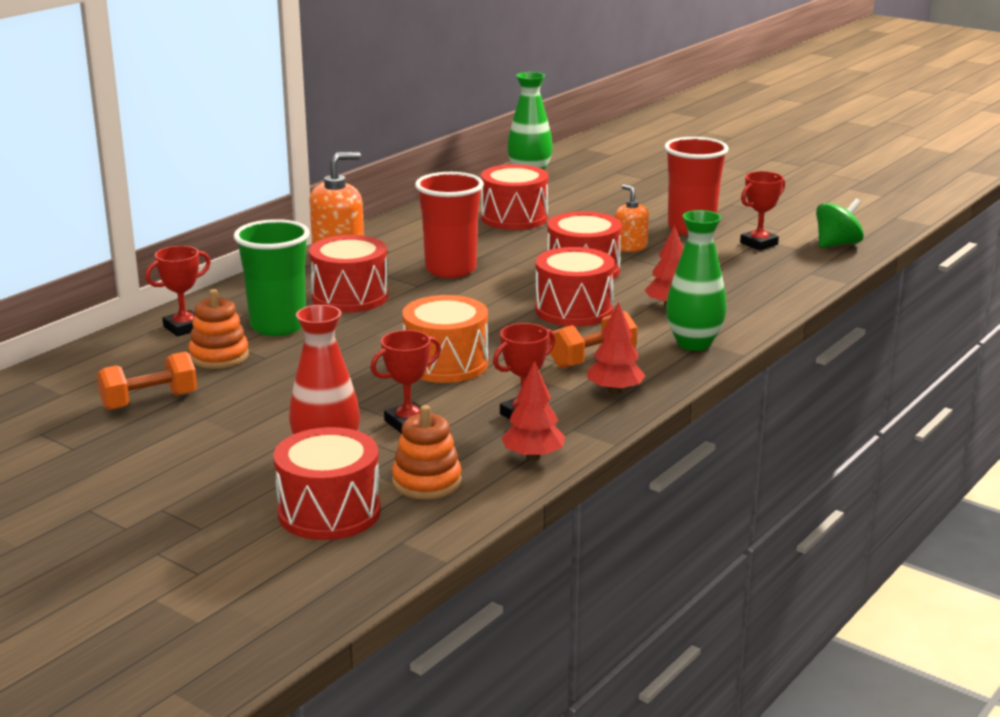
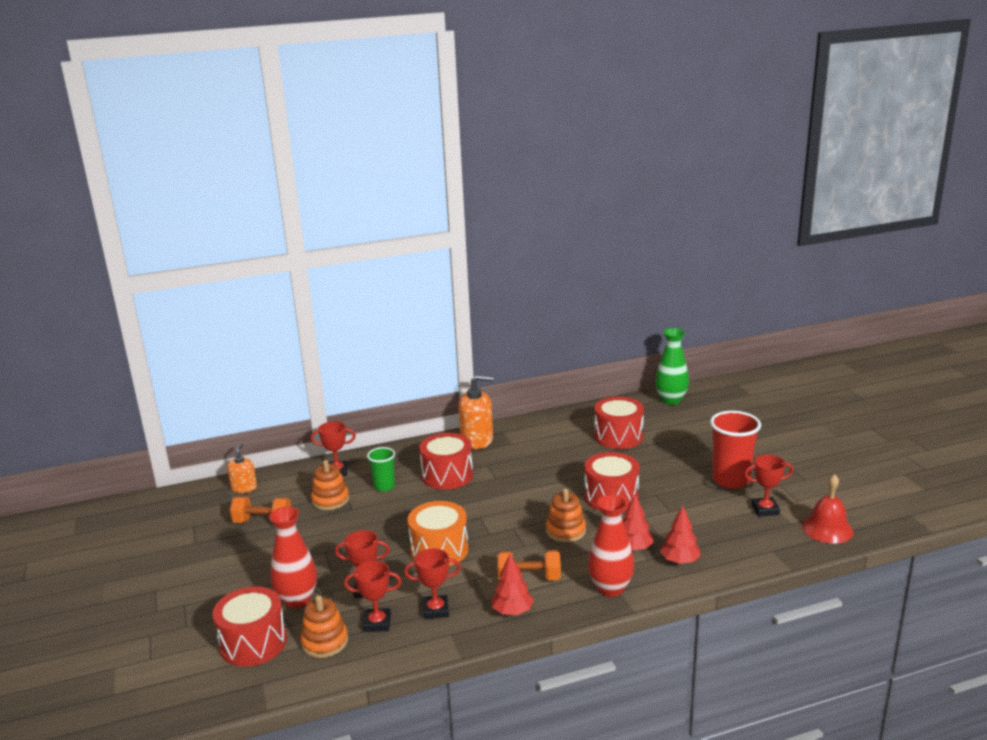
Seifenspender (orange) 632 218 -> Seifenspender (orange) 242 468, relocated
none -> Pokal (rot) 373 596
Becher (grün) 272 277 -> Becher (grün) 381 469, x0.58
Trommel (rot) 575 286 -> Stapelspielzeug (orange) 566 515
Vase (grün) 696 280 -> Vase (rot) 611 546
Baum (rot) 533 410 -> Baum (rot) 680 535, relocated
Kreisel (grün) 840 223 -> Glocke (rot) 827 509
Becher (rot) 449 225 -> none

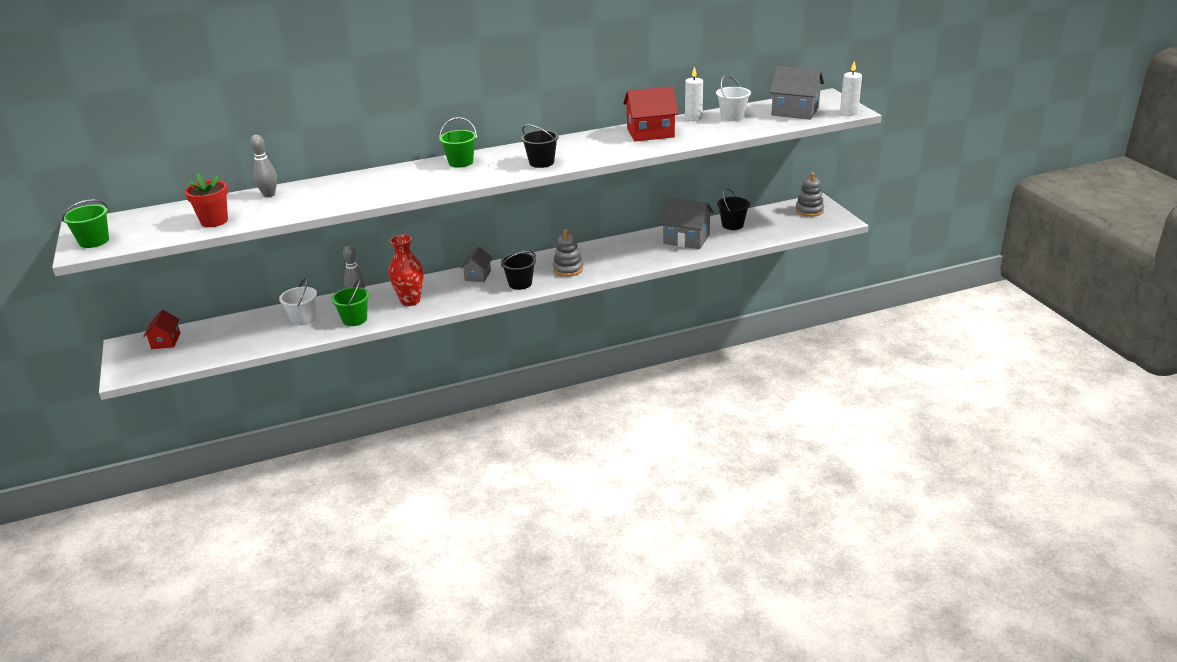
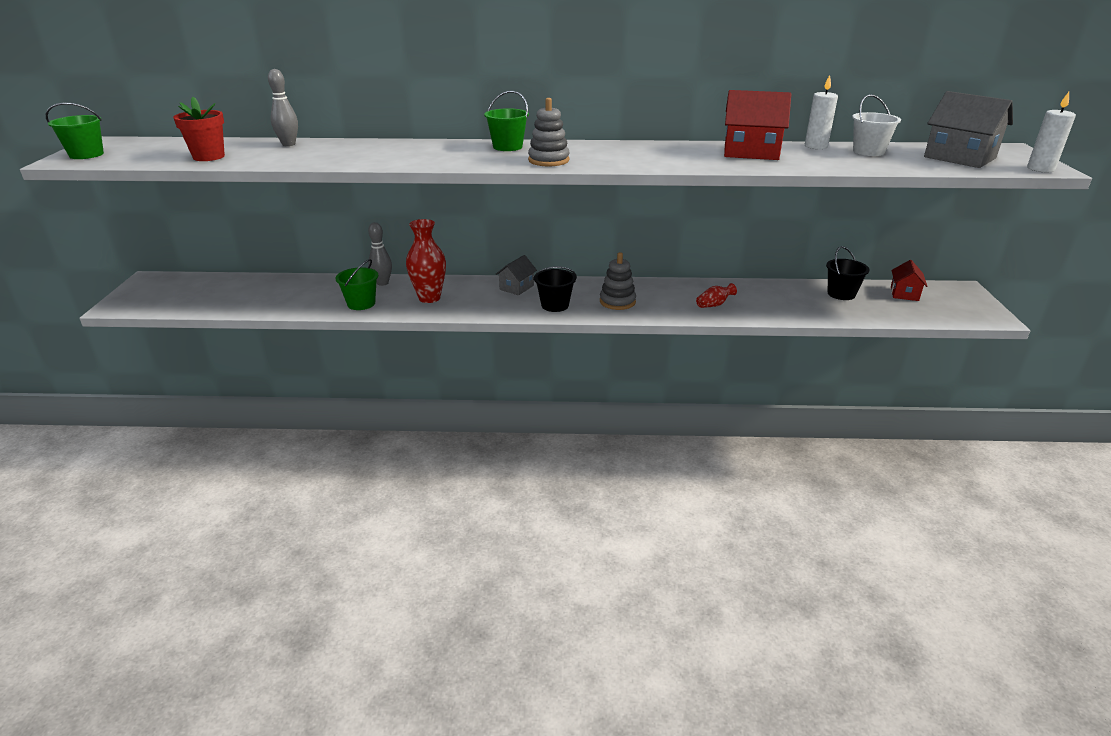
Stapelspielzeug (grau) 809 195 -> Stapelspielzeug (grau) 549 132, relocated
none -> Vase (rot) 716 295
Haus (rot) 161 329 -> Haus (rot) 909 280, relocated
Eimer (weiß) 298 302 -> none
Eimer (schwarz) 540 146 -> none
Haus (grau) 687 223 -> none

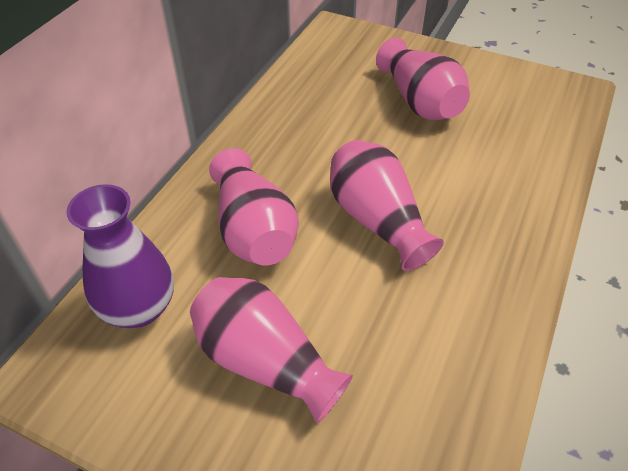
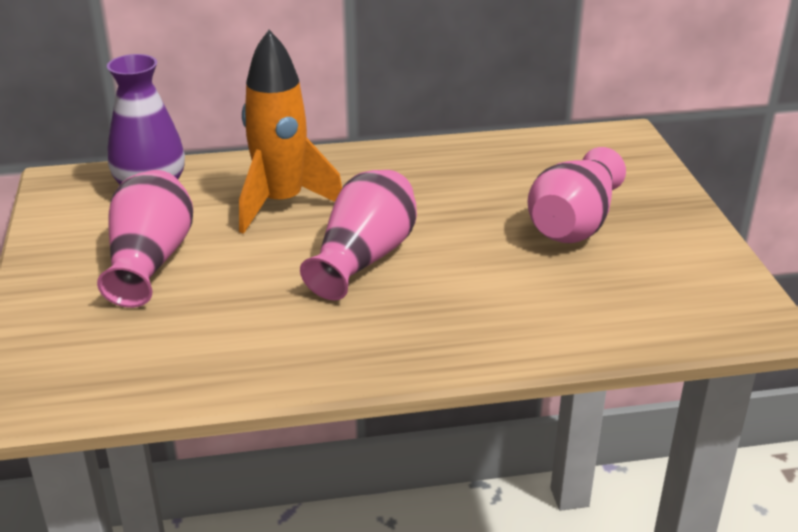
Vase (rosa) 254 207 -> Rakete (orange) 290 132

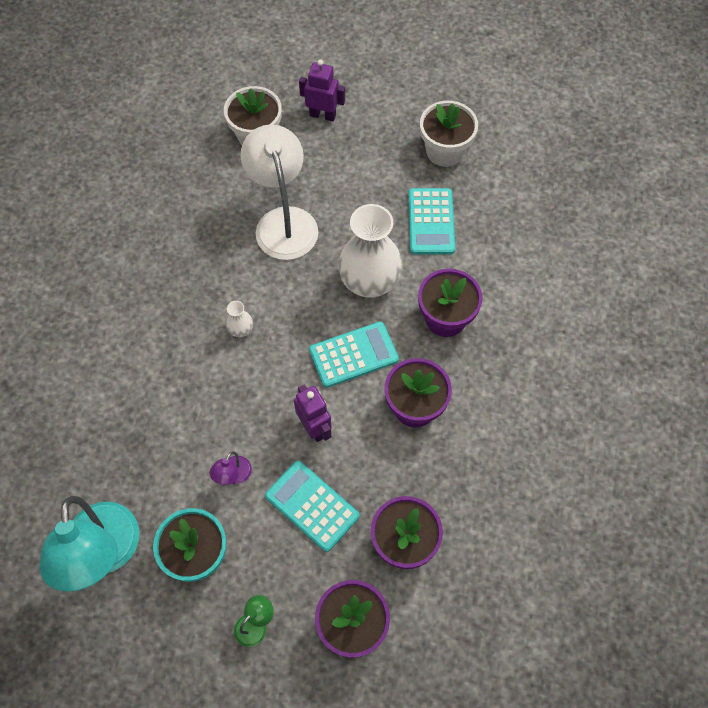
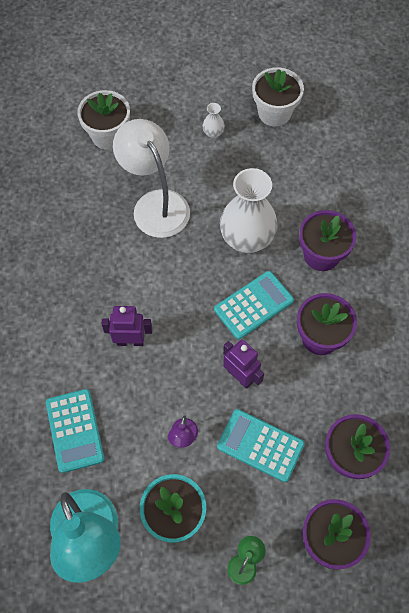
Taschenrechner (türkis) 431 221 -> Taschenrechner (türkis) 75 431, relocated
Roboter (lila) 322 90 -> Roboter (lila) 127 326, relocated
Vase (weiß) 239 319 -> Vase (weiß) 214 120, relocated

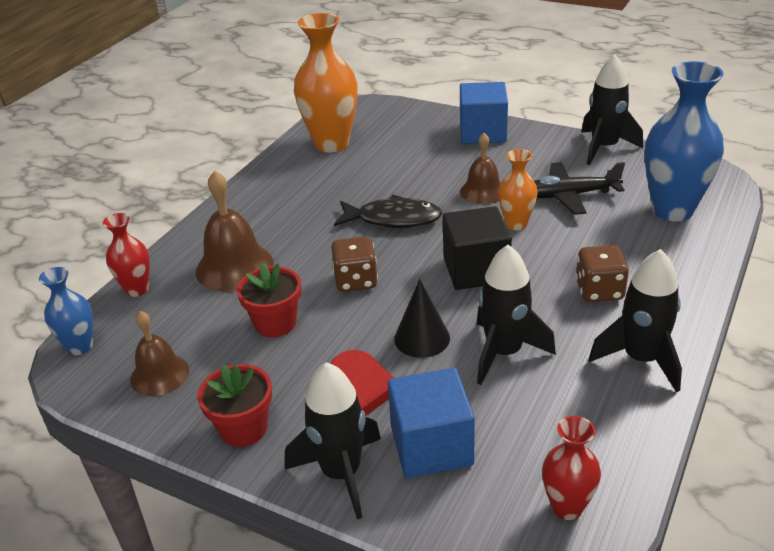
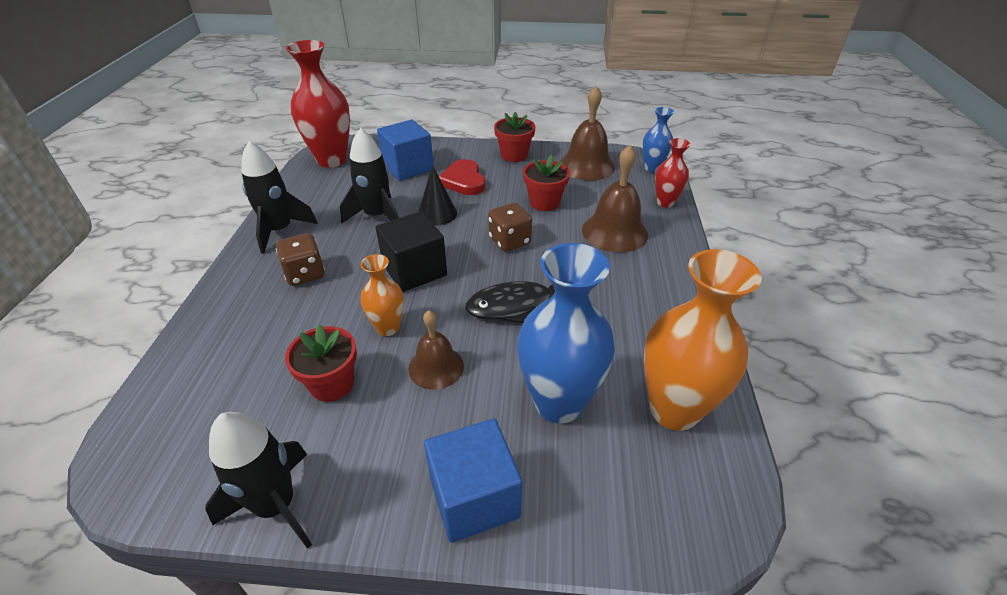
Flugzeug (schwarz) 579 188 -> Blumentopf (rot) 321 363
Vase (rot) 571 468 -> Vase (rot) 318 104, x1.88
Vase (blau) 684 141 -> Vase (blau) 566 333, relocated
Glocke (braun) 159 353 -> Glocke (braun) 587 133, x1.54
Rakete (schwarz) 333 440 -> none

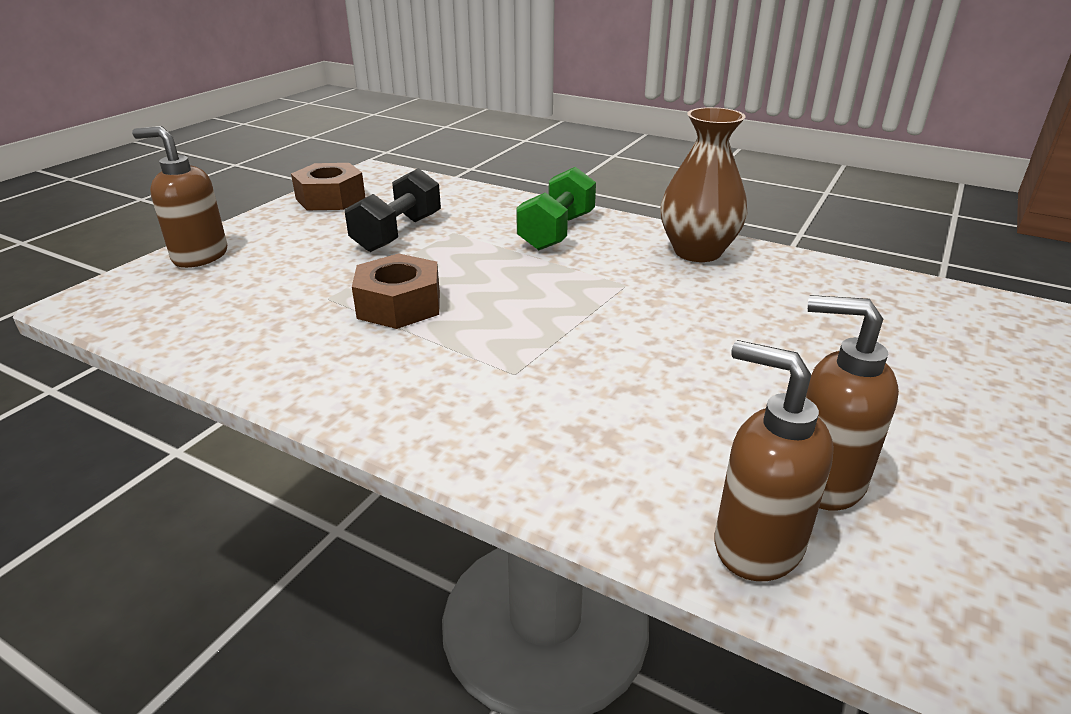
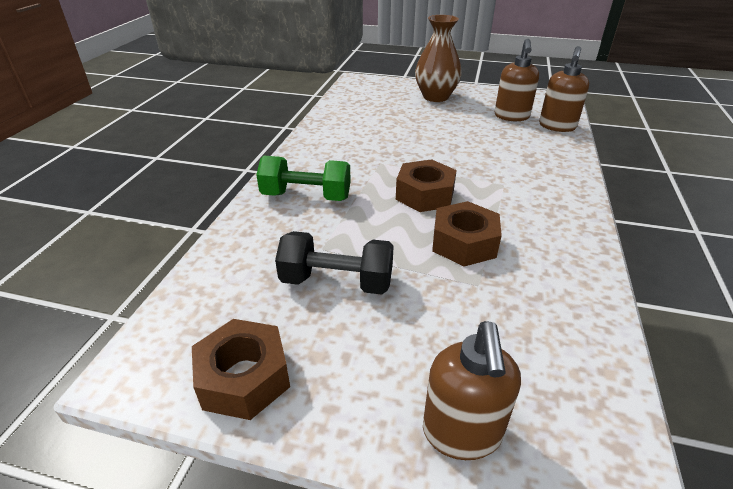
none -> Sechskantmutter (braun) 426 185
Vase (braun) 703 184 -> Vase (braun) 438 58, relocated

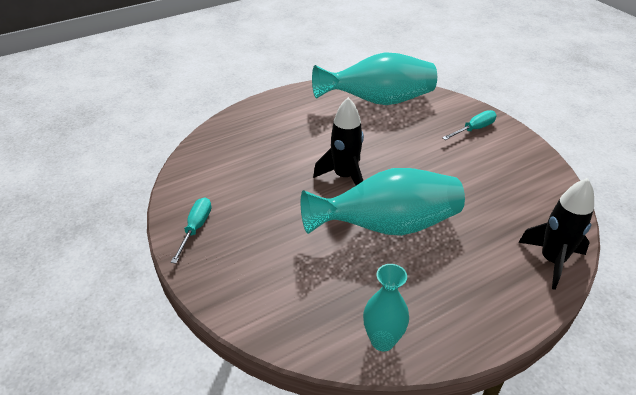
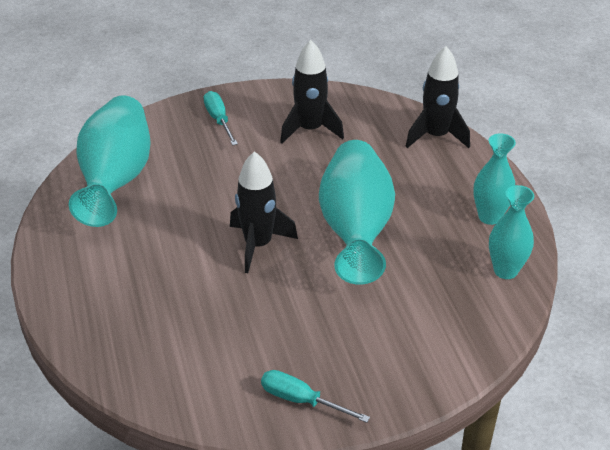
none -> Rakete (schwarz) 312 92
none -> Vase (türkis) 494 179

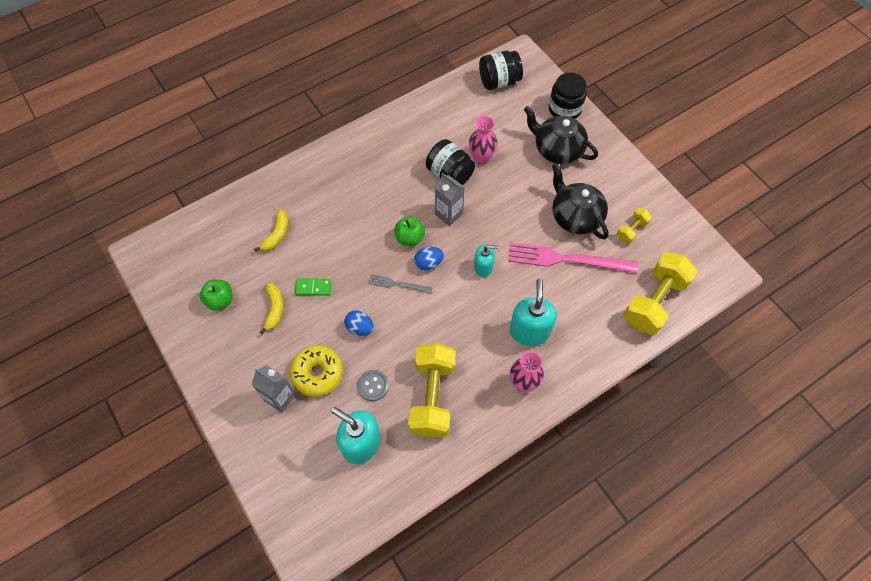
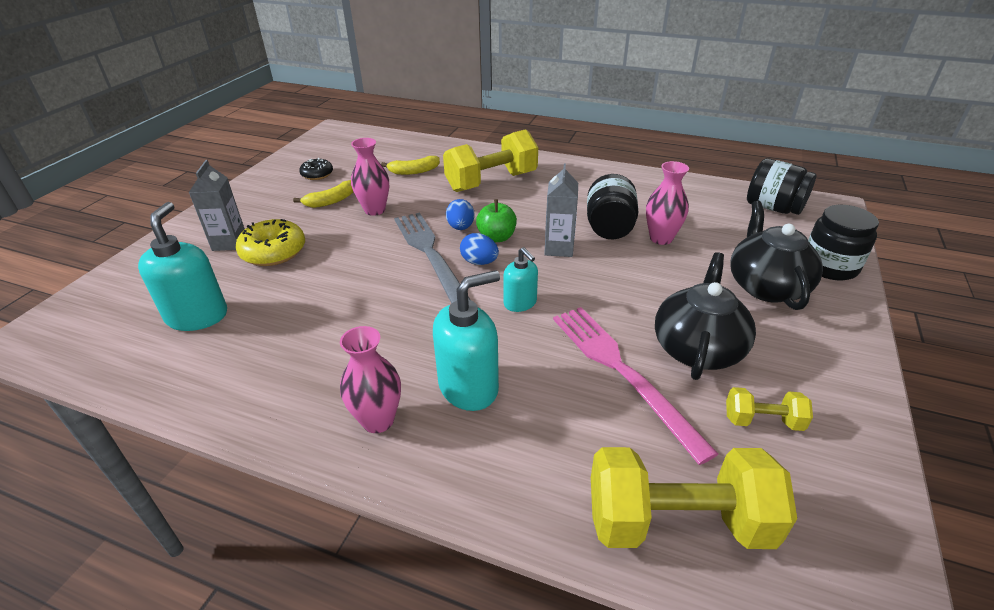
Apfel (grün) 215 294 -> Donut (schwarz) 316 169
Dominostein (grün) 313 287 -> Vase (rosa) 370 177
Gabel (grau) 400 283 -> Gabel (grau) 432 258, x2.02
Hantel (gelb) 432 390 -> Hantel (gelb) 490 160, relocated
Ei (blau) 359 323 -> Ei (blau) 460 214, relocated
Knopf (grau) 373 385 -> none

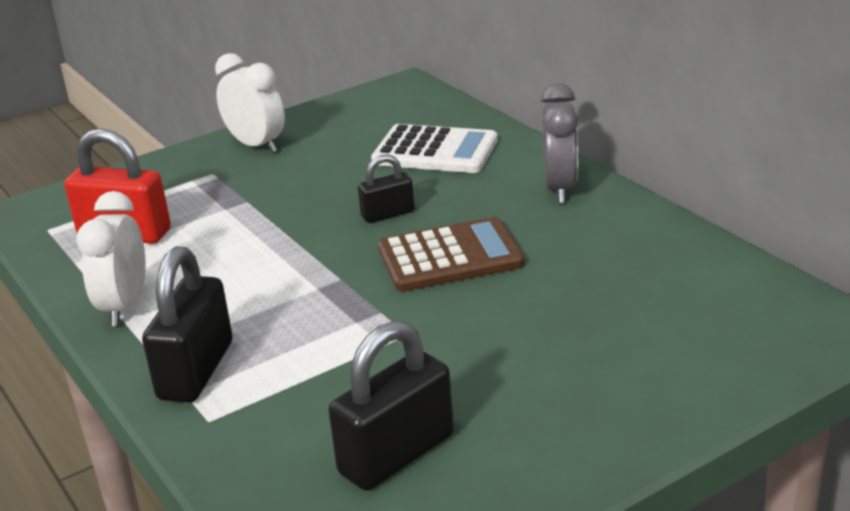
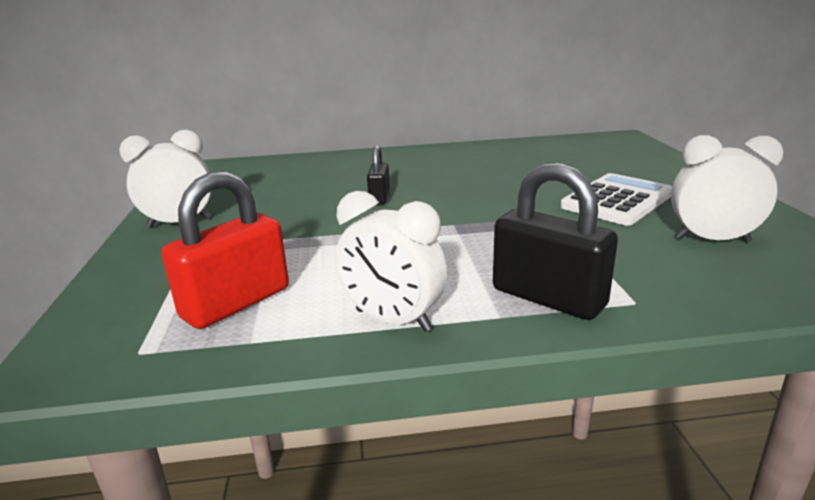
Taschenrechner (weiß) 434 148 -> Taschenrechner (weiß) 616 199, relocated
Vorhängeschloss (schwarz) 391 405 -> Wecker (weiß) 727 188
Taschenrechner (braun) 451 254 -> none
Wecker (grau) 559 143 -> none

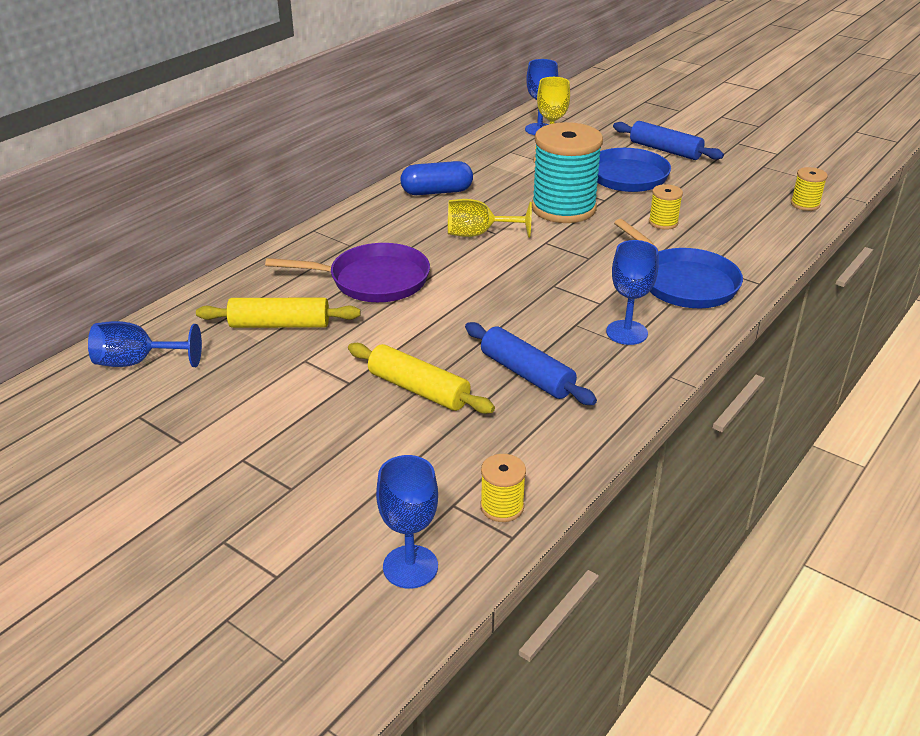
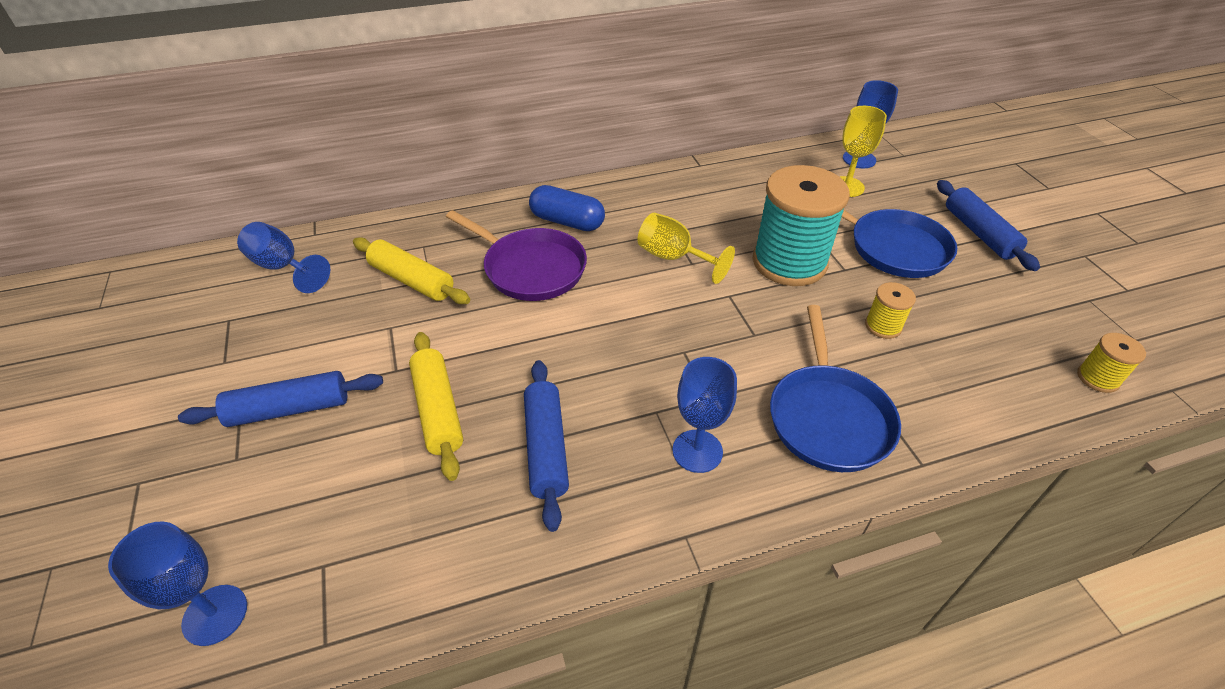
none -> Nudelholz (blau) 280 399
Kapsel (blau) 437 178 -> Kapsel (blau) 567 208, relocated
Garnrolle (gelb) 503 488 -> none

